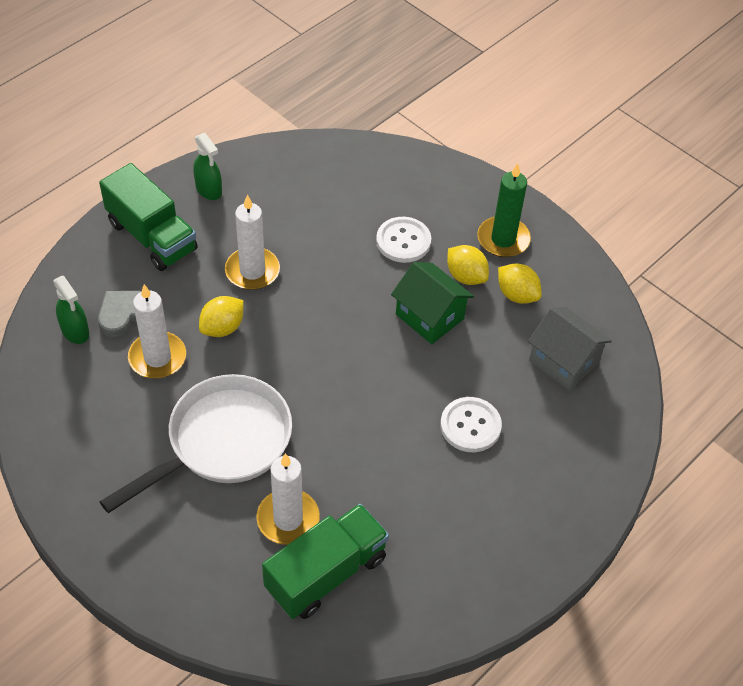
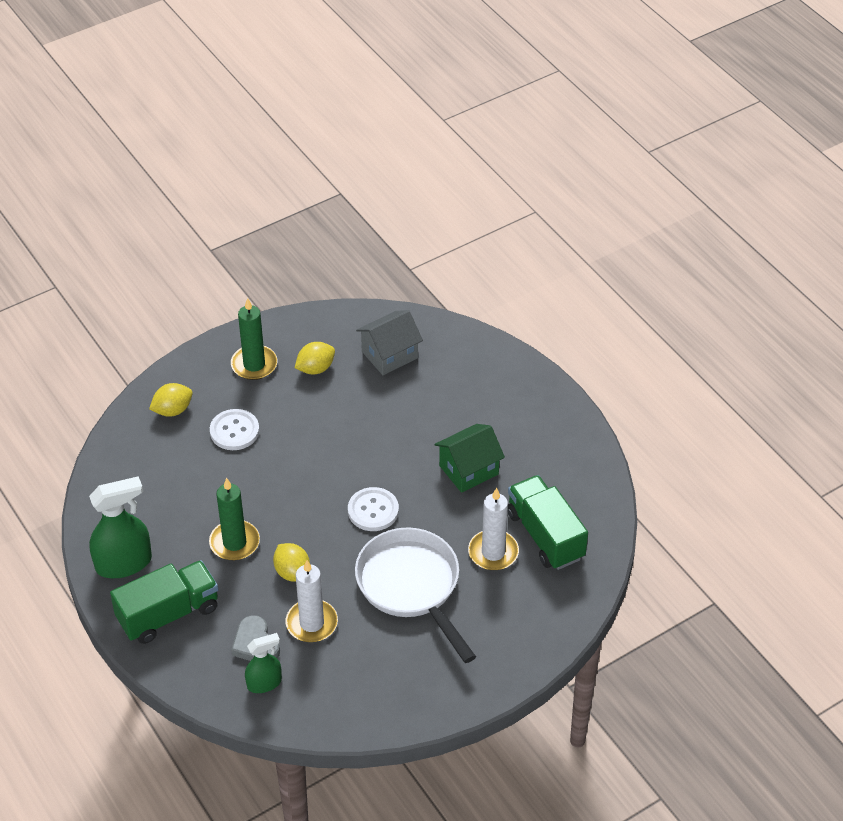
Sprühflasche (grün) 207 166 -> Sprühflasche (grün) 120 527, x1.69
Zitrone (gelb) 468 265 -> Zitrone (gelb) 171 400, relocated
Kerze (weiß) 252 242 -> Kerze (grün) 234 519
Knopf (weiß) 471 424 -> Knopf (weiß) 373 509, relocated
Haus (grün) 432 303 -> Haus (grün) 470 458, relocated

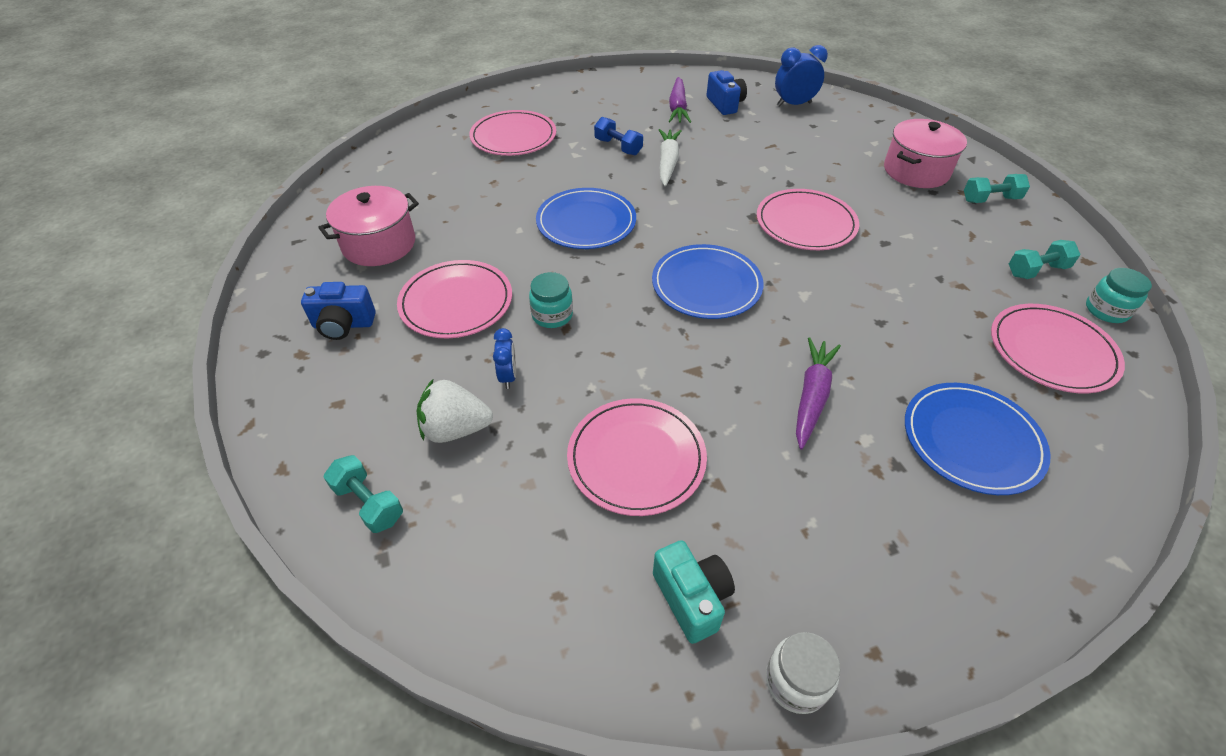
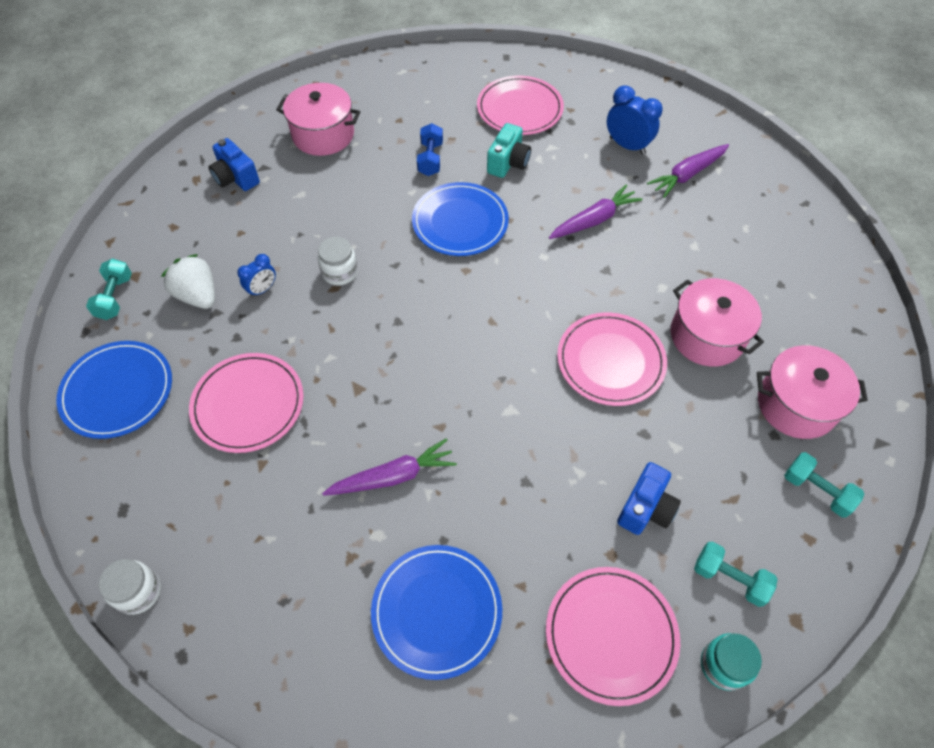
Teller (blau) 707 281 -> Teller (blau) 114 390, relocated
Einmachglas (türkis) 551 300 -> Einmachglas (weiß) 338 261
Hantel (blau) 618 136 -> Hantel (blau) 430 149, relocated
Kamera (türkis) 694 592 -> Kamera (türkis) 509 150, relocated
Karotte (weiß) 670 157 -> Karotte (lila) 595 211
Wecker (blau) 801 76 -> Wecker (blau) 635 120, relocated
Kamera (blau) 727 92 -> Kamera (blau) 649 498, relocated
none -> Kochtopf (rosa) 717 322
Teller (rosa) 454 299 -> none

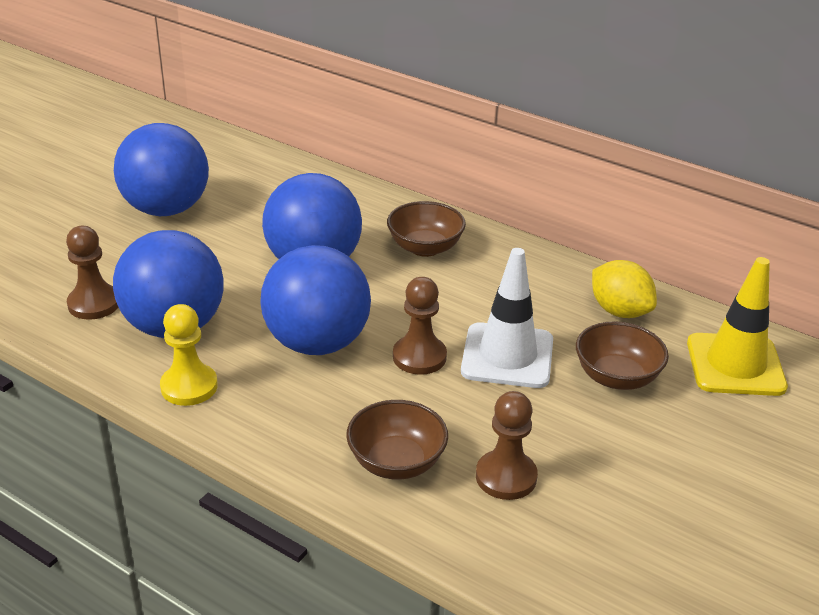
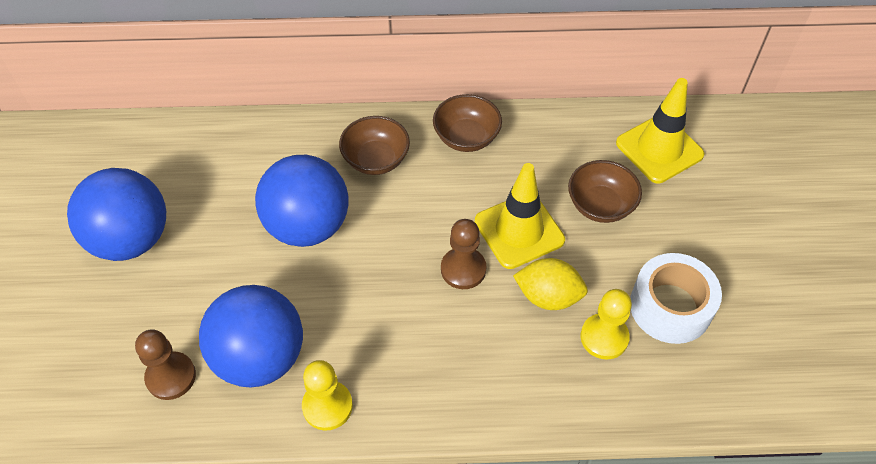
Schüssel (braun) 397 440 -> Schüssel (braun) 467 123, relocated
Leitkegel (weiß) 507 318 -> Leitkegel (gelb) 520 216
Zitrone (gelb) 624 289 -> Zitrone (gelb) 550 284, relocated
Bauer (braun) 507 445 -> Bauer (gelb) 606 324
none -> Klebeband (weiß) 676 298
Ball (blau) 315 300 -> none

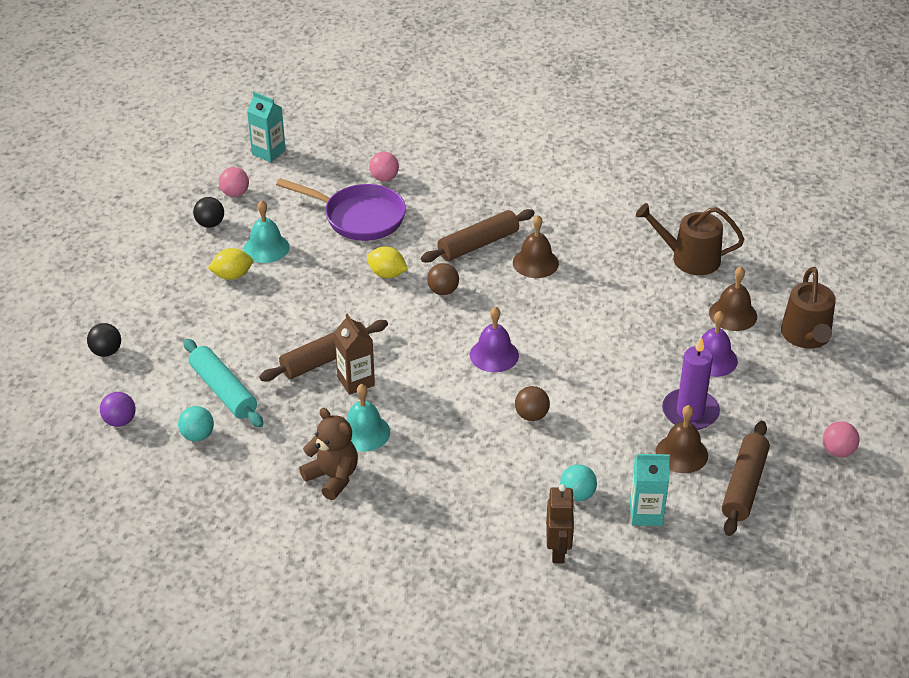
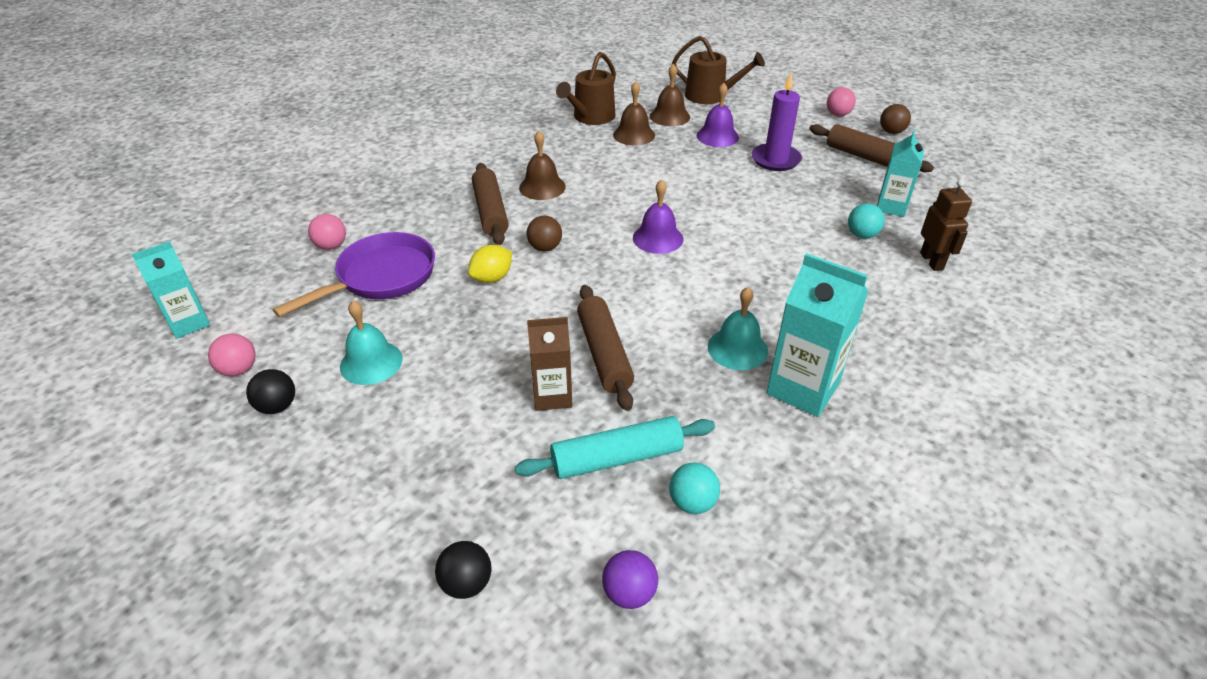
Getränkekarton (braun) 354 354 -> Getränkekarton (braun) 549 364, relocated
Glocke (braun) 682 439 -> Glocke (braun) 634 113, relocated
Teddybär (braun) 328 454 -> Getränkekarton (türkis) 817 335
Ball (braun) 532 403 -> Ball (braun) 895 119, relocated
Roboter (braun) 560 523 -> Roboter (braun) 946 225, 60 degrees clockwise
Zitrone (gelb) 230 264 -> none

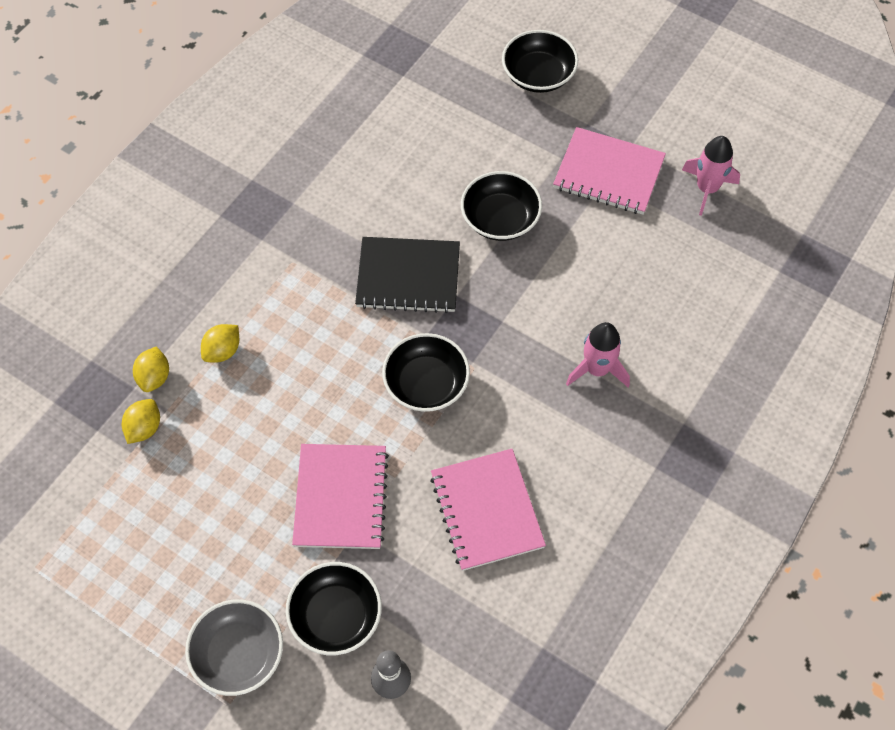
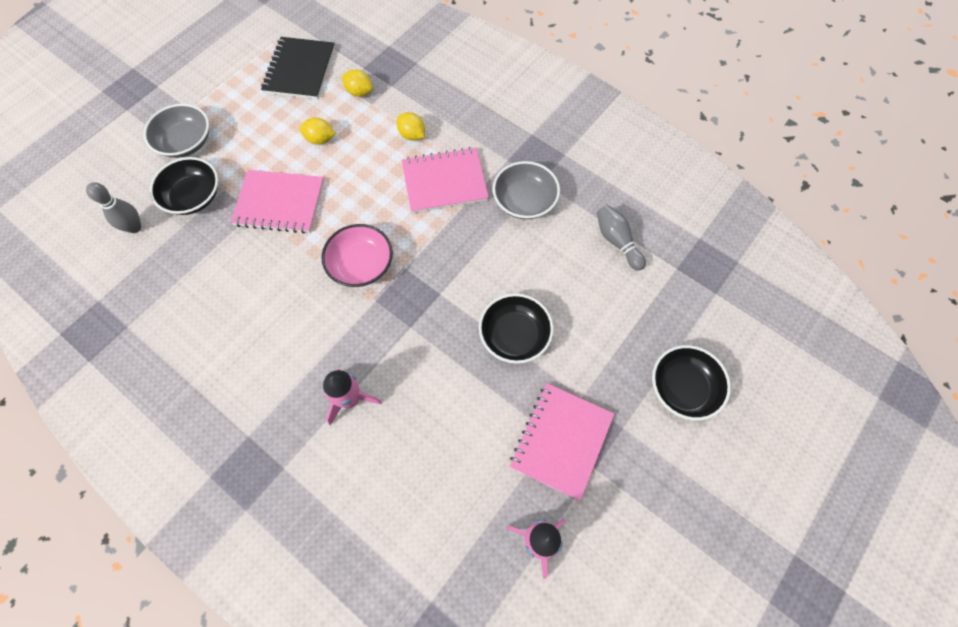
Notizbuch (schwarz) 407 275 -> Notizbuch (schwarz) 298 68, relocated
Zitrone (gelb) 151 369 -> Zitrone (gelb) 317 131, relocated
Schüssel (schwarz) 426 372 -> Schüssel (rosa) 357 255
Notizbuch (rosa) 488 510 -> Notizbuch (rosa) 445 180, relocated
none -> Schüssel (grau) 526 190
none -> Bowlingkegel (grau) 621 238

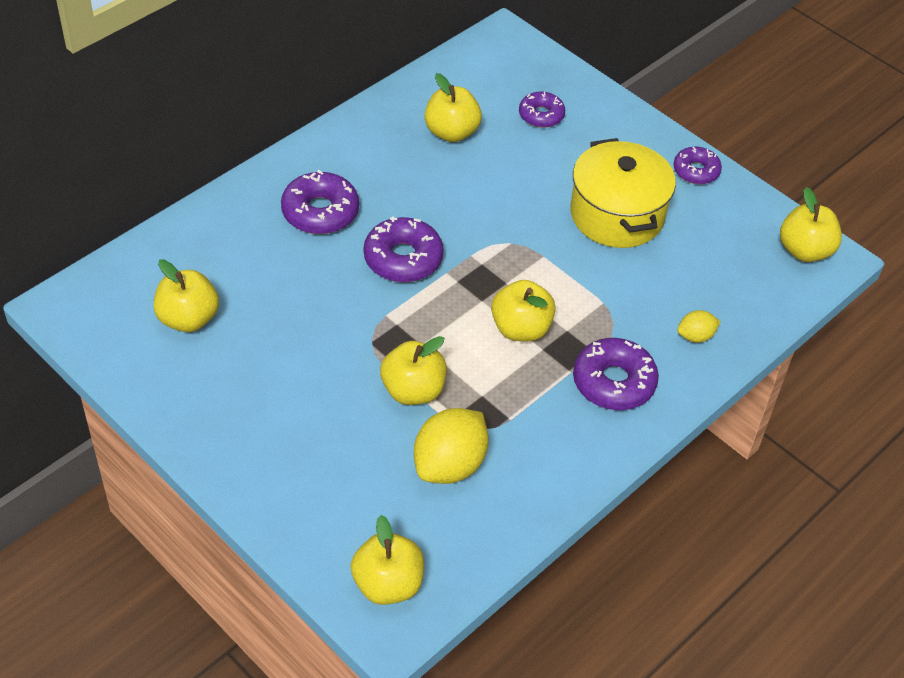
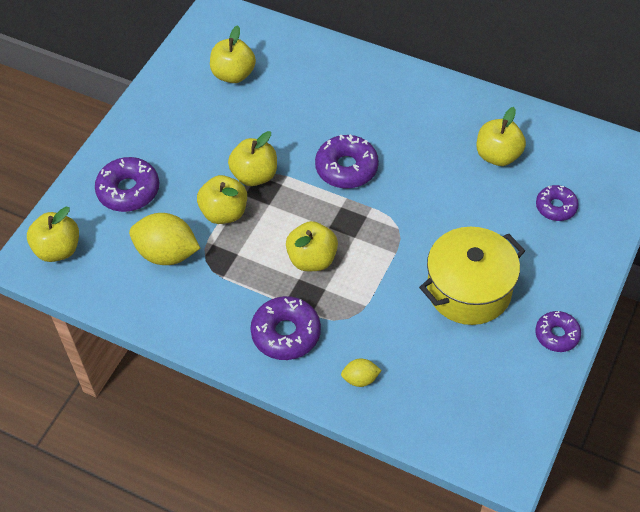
Donut (lila) 320 202 -> Donut (lila) 127 184, relocated
Apfel (gelb) 811 224 -> Apfel (gelb) 252 158, relocated
Zitrone (gelb) 699 326 -> Zitrone (gelb) 361 372, 60 degrees counterclockwise

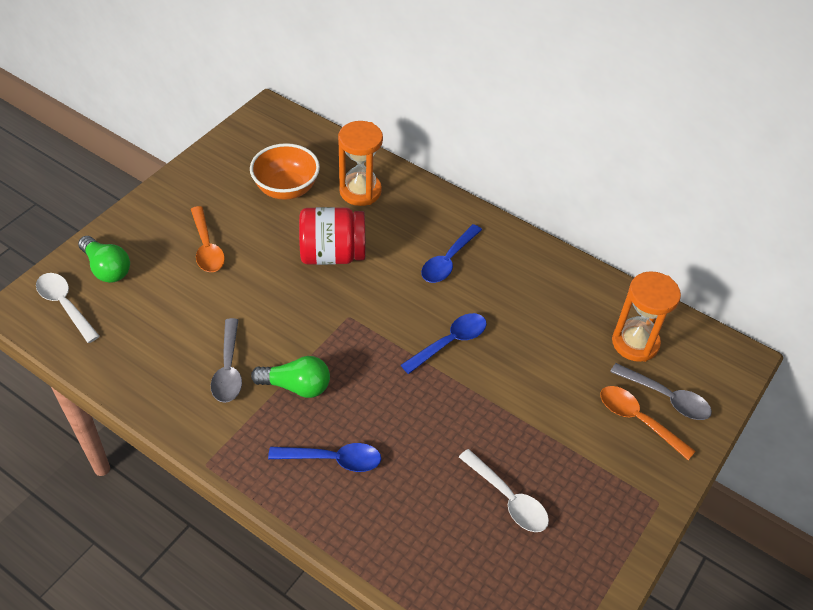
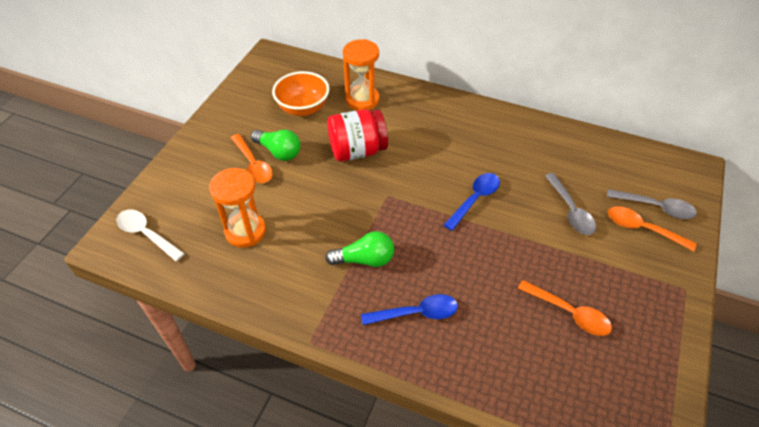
Sanduhr (orange) 646 316 -> Sanduhr (orange) 237 208, relocated
Glühbirne (grün) 104 259 -> Glühbirne (grün) 276 145, relocated
Löffel (weiß) 504 490 -> Löffel (orange) 565 308
Löffel (grau) 226 360 -> Löffel (grau) 570 204, relocated
Löffel (blau) 451 253 -> none

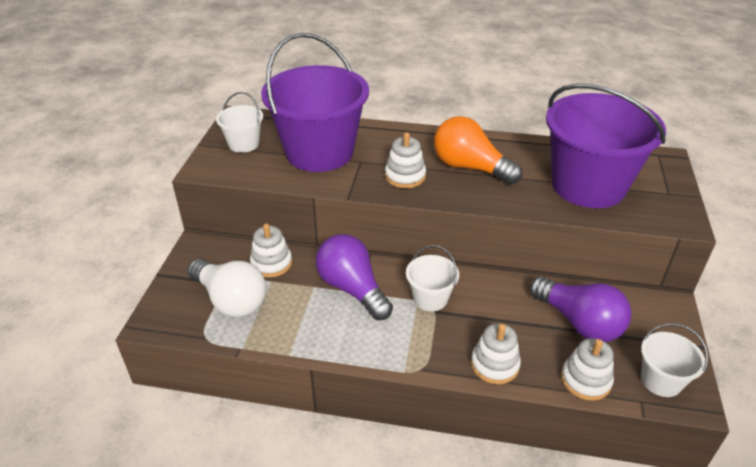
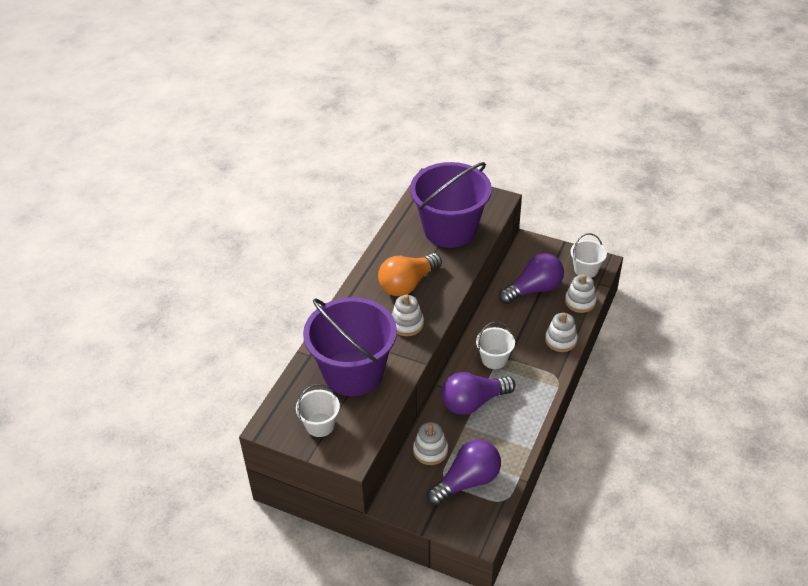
Glühbirne (weiß) 227 288 -> Glühbirne (lila) 464 472

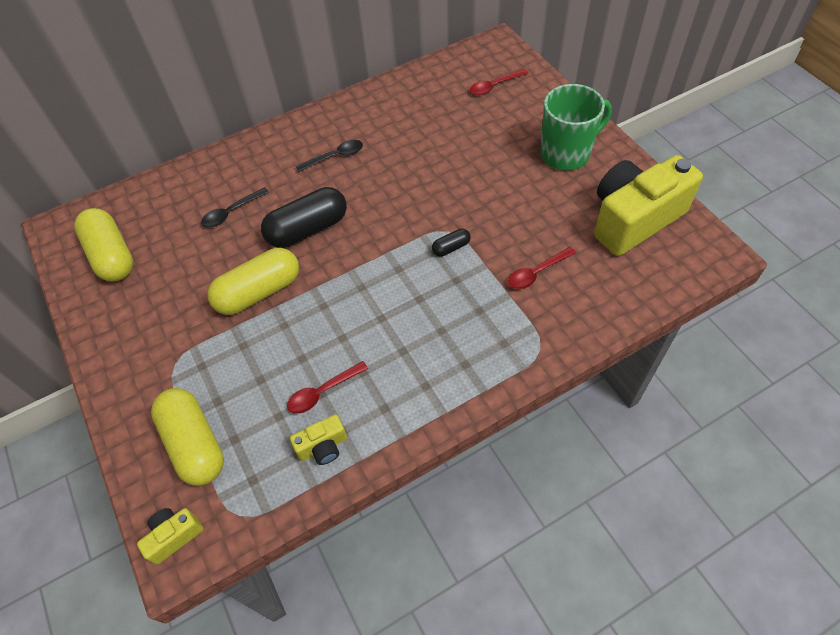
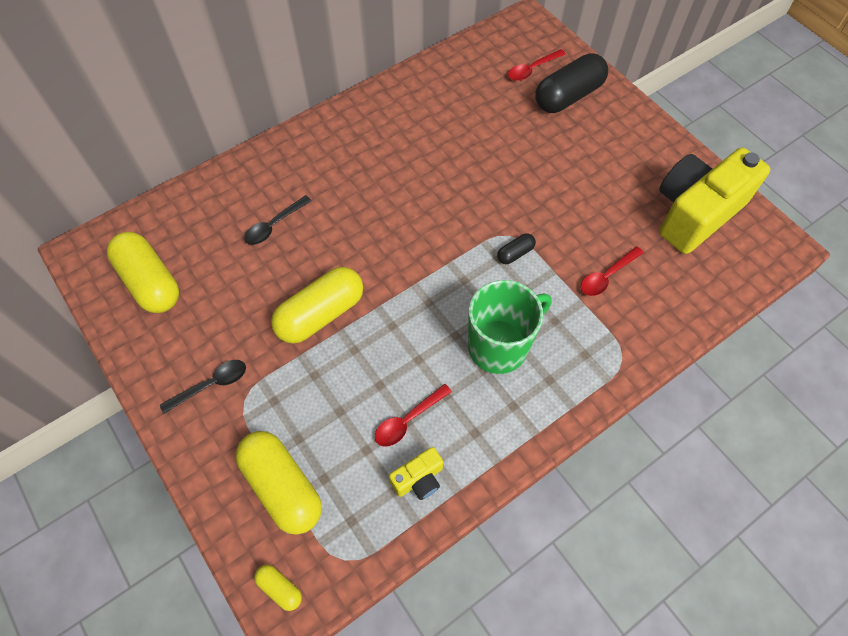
Löffel (schwarz) 329 156 -> Löffel (schwarz) 203 387, relocated
Kamera (gelb) 170 536 -> Kapsel (gelb) 278 588
Tasse (grün) 576 127 -> Tasse (grün) 509 327, relocated
Kapsel (schwarz) 304 217 -> Kapsel (schwarz) 571 83, relocated

